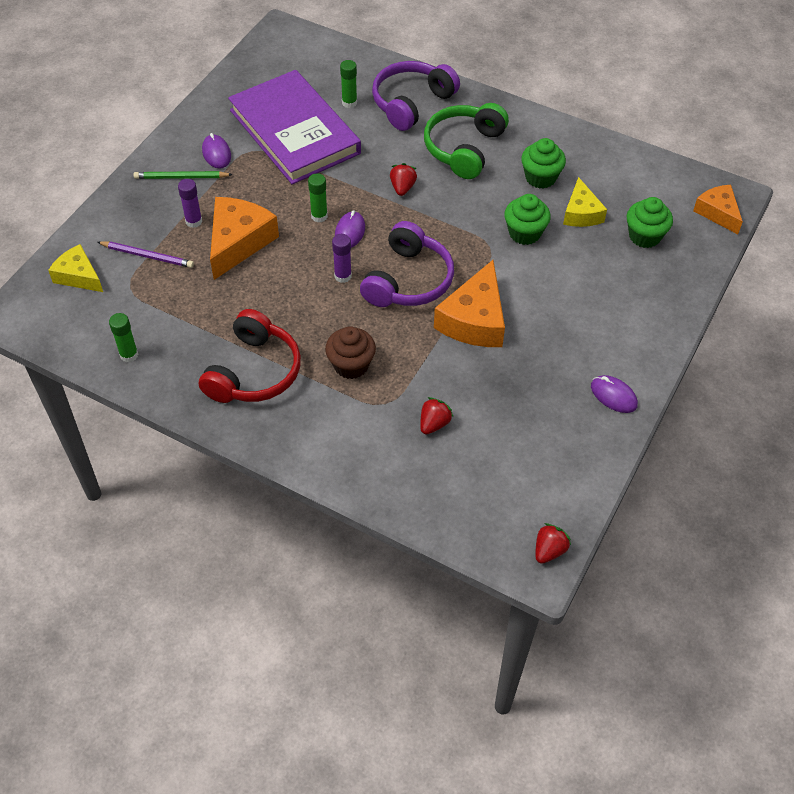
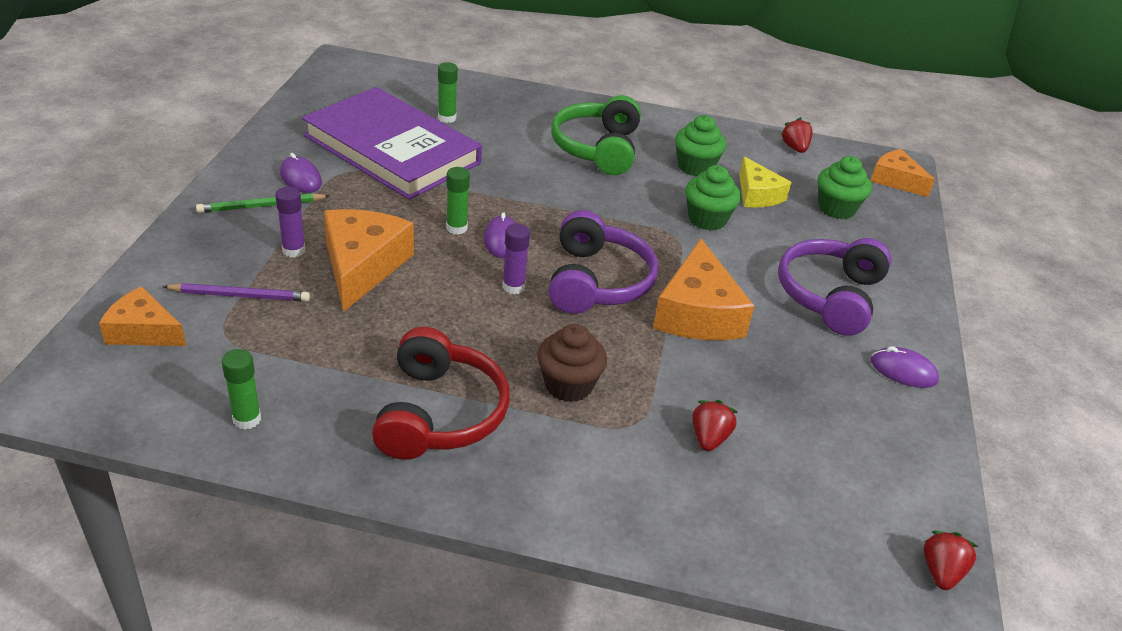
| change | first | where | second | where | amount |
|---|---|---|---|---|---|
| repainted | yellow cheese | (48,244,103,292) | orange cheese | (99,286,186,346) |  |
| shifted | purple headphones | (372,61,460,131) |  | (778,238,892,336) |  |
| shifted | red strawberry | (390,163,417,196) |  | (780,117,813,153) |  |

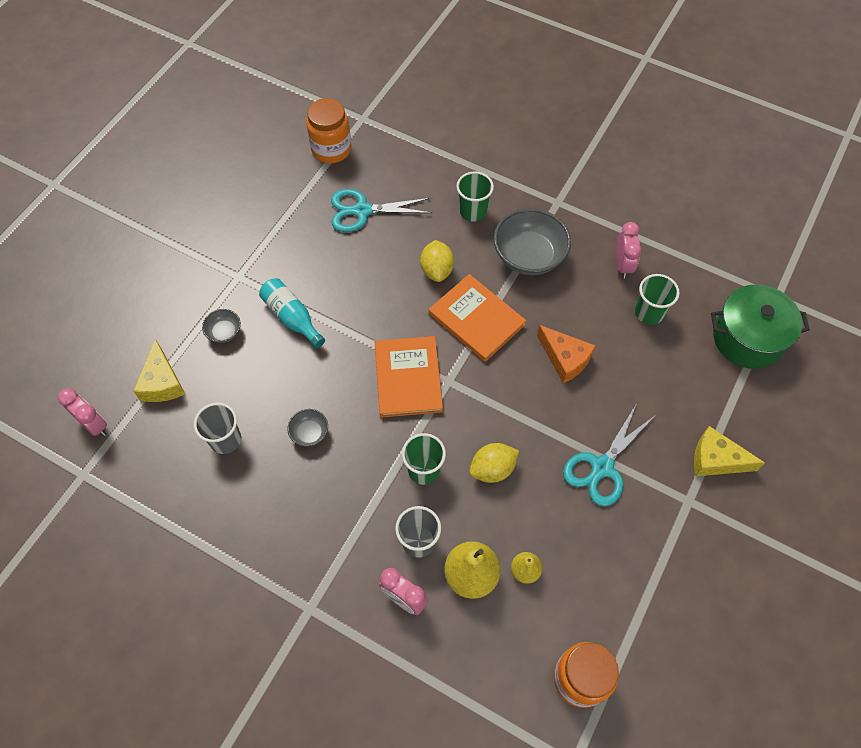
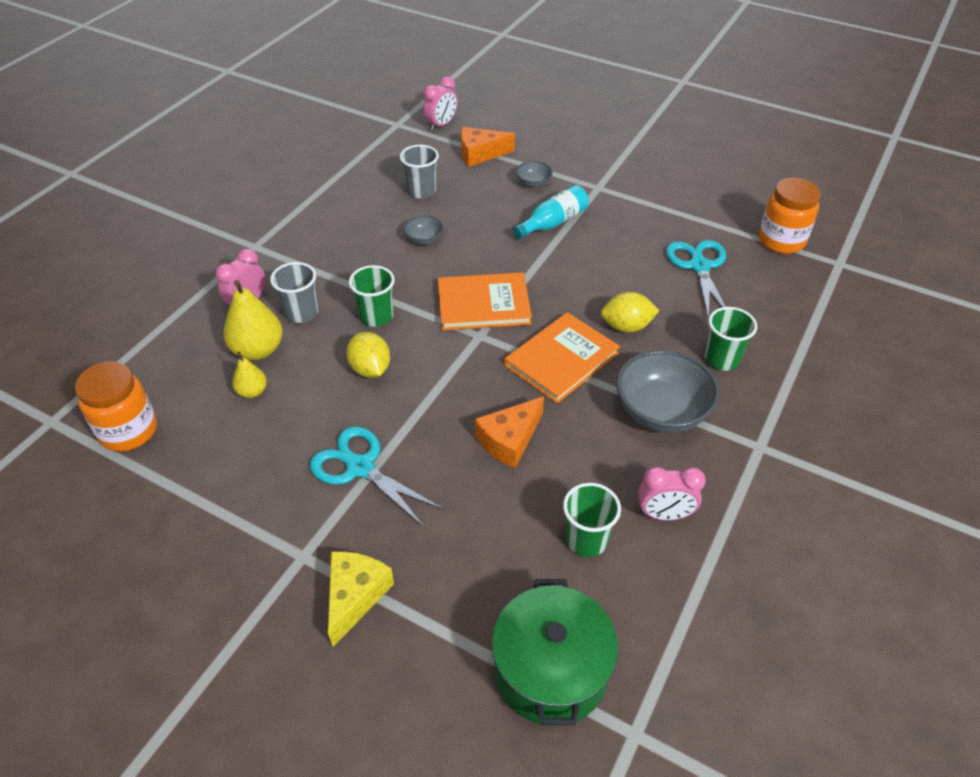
| change | first | where | second | where | amount |
|---|---|---|---|---|---|
| repainted | yellow cheese | (133,339,185,402) | orange cheese | (461,127,515,167) |  |

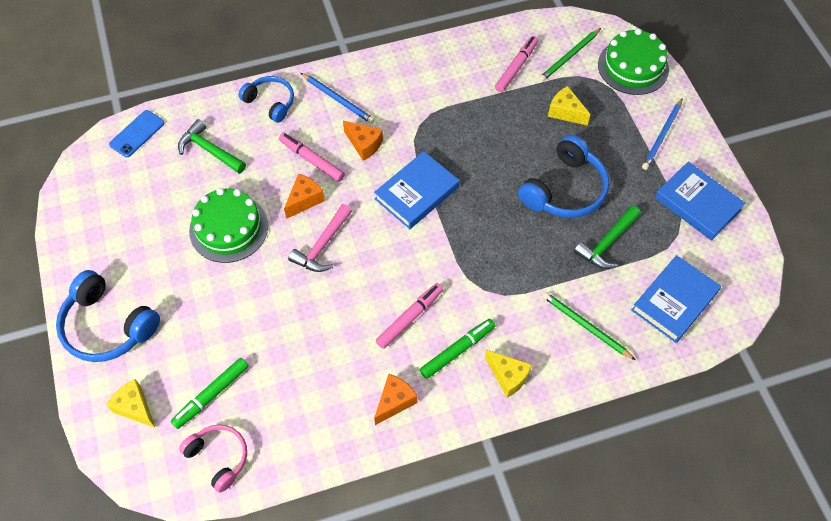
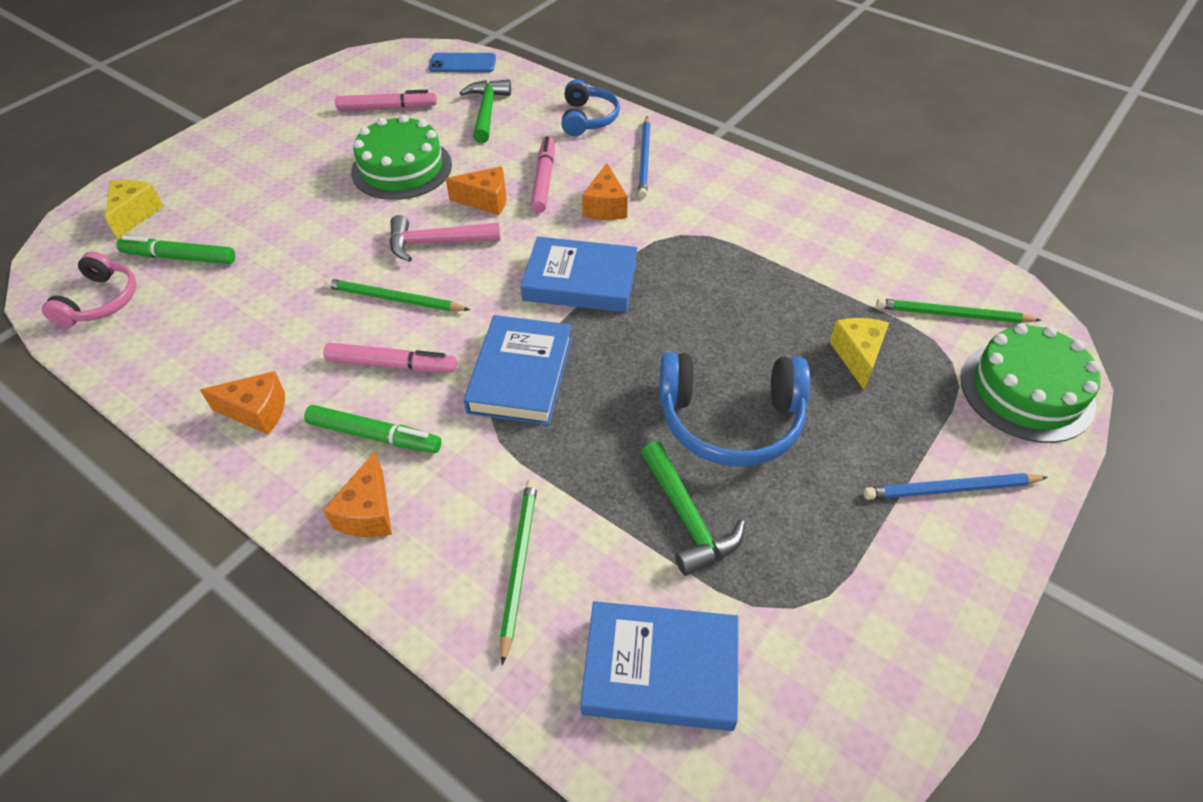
| change | first | where | second | where | amount |
|---|---|---|---|---|---|
| repainted | yellow cheese | (485,350,532,398) | orange cheese | (323,451,392,537) |  |
| new |  |  | green pencil | (324,278,470,311) |  |
| shifted | pink marker | (495,36,538,92) |  | (335,90,437,111) |  |
| shifted | blue book | (655,162,746,241) |  | (464,315,572,425) |  |
| rotated | green hammer | (574,206,641,269) |  | (641,441,745,576) | 120 degrees counterclockwise |
| gone | blue headphones | (56,270,160,362) |  |  |  |

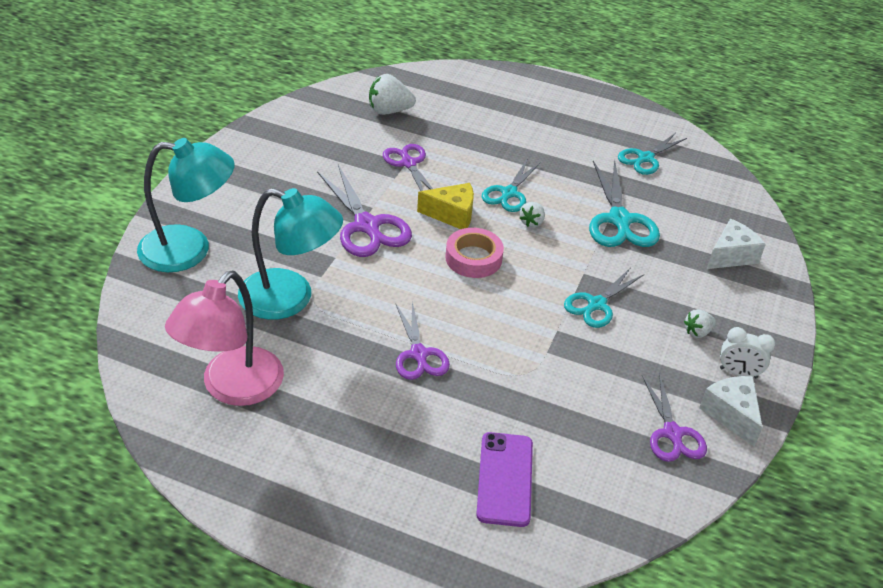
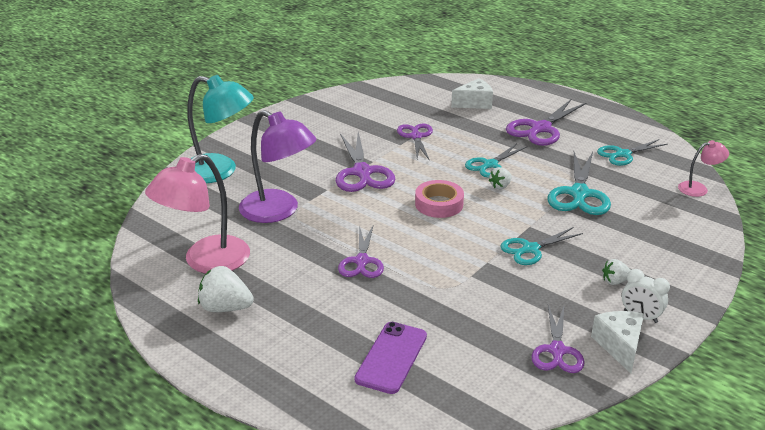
| change | first | where | second | where | amount |
|---|---|---|---|---|---|
| shifted | white strawberry | (369,74,416,115) |  | (198,266,254,312) |  |
| repainted | turquoise lamp | (238,188,343,320) | purple lamp | (239,110,317,223) |  |
| shifted | white cheese | (707,219,766,269) |  | (451,78,493,109) |  |
| new |  |  | purple scissors | (506,99,587,146) |  |
| new |  |  | pink lamp | (678,140,729,197) |  |
| gone | yellow cheese | (417,183,474,229) |  |  |  |

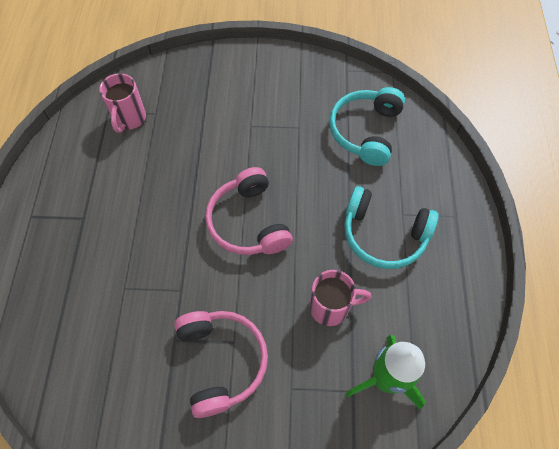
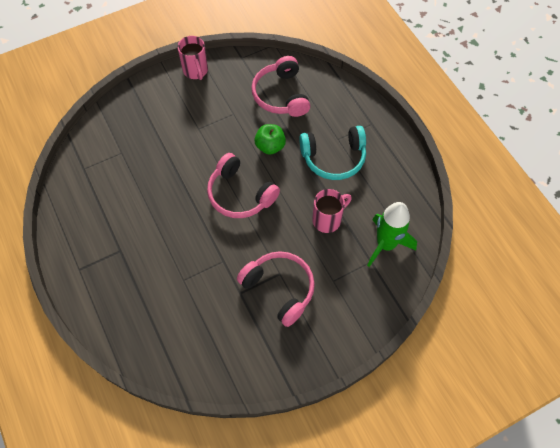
| change | first | where | second | where | amount |
|---|---|---|---|---|---|
| shifted | pink mug | (99,73,146,133) |  | (177,36,208,80) |  |
| repainted | turquoise headphones | (329,87,405,166) | pink headphones | (251,56,310,117) |  |
| new |  |  | green apple | (254,124,286,155) |  |

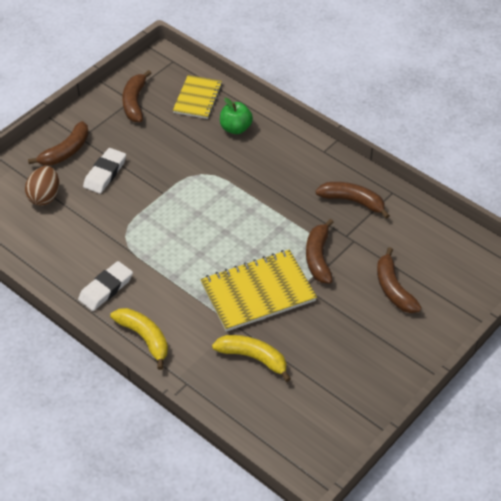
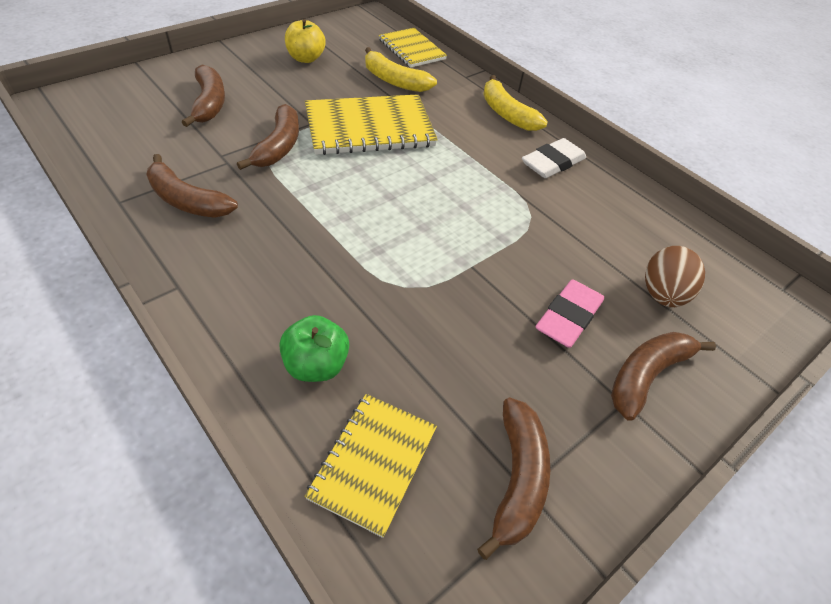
| change | first | where | second | where | amount |
|---|---|---|---|---|---|
| new |  |  | yellow apple | (285,19,326,63) |  |
| new |  |  | yellow notebook | (379,28,447,68) |  |
| repainted | white eraser | (83,148,126,194) | pink eraser | (535,279,604,348) |  |

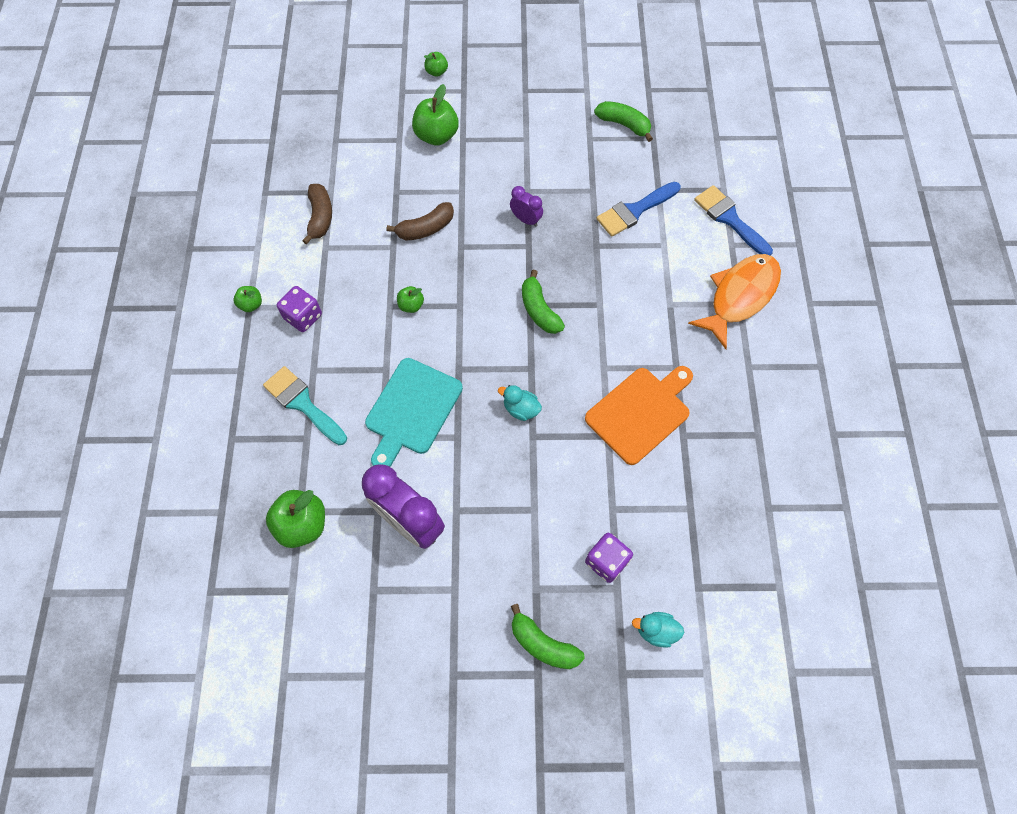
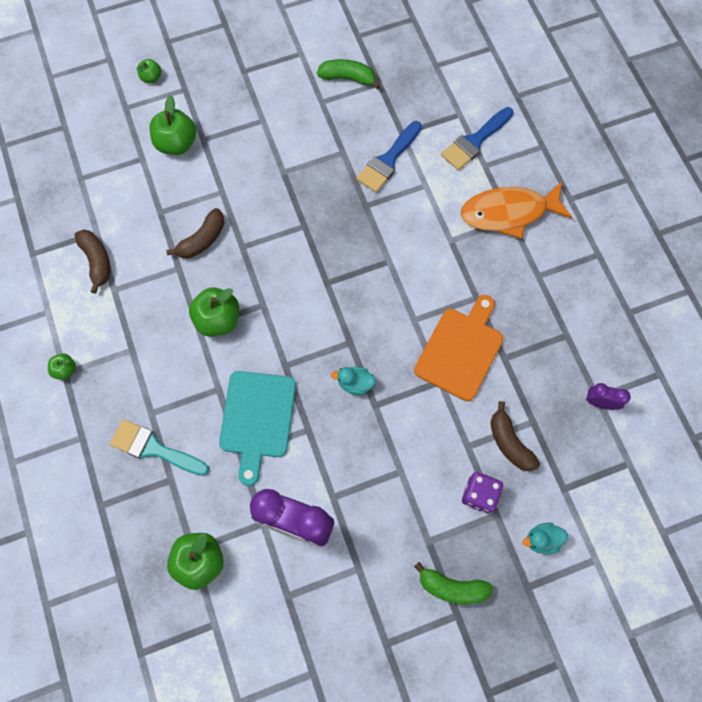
| change | first | where | second | where | amount |
|---|---|---|---|---|---|
| scaled | green apple | (397,286,424,313) |  | (189,288,239,337) | x1.87 |
| rotated | blue brush | (694,185,773,256) |  | (441,107,514,170) | 75 degrees counterclockwise |
| rotated | orange fish | (688,254,781,349) |  | (461,181,573,239) | 120 degrees counterclockwise |
| new |  |  | brown banana | (490,401,540,471) |  |
| shifted | purple clock | (510,186,543,227) |  | (586,383,631,410) |  |
| gone | purple dice | (277,286,322,332) |  |  |  |
| gone | green banana | (522,270,565,334) |  |  |  |

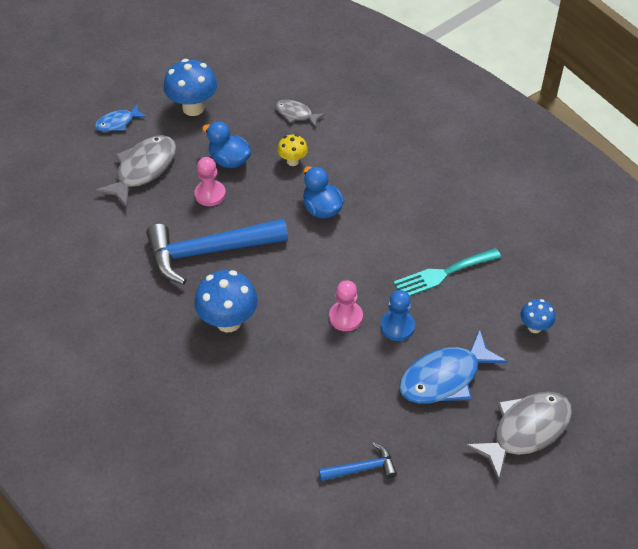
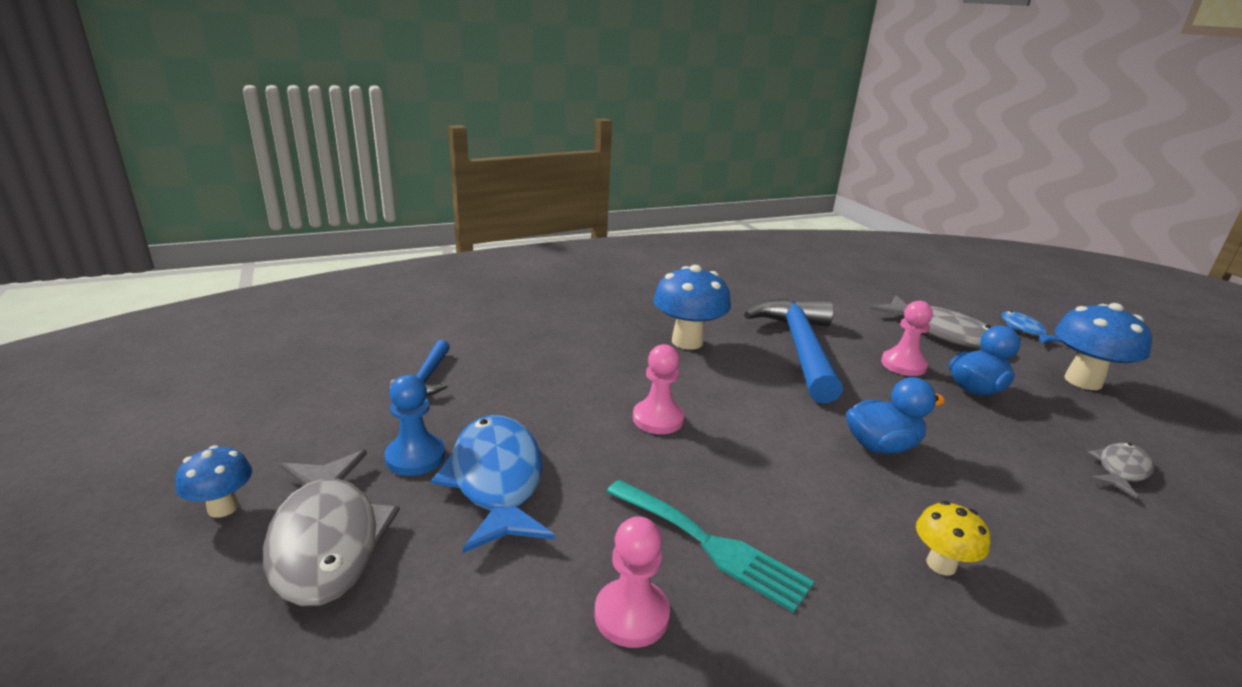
| change | first | where | second | where | amount |
|---|---|---|---|---|---|
| shifted | blue mushroom | (520,299,555,333) |  | (176,445,252,518) |  |
| shifted | blue pawn | (381,290,415,341) |  | (385,375,445,476) |  |
| new |  |  | pink pawn | (595,516,670,648) |  |
| rotated | turquoise fork | (393,248,501,296) |  | (606,480,814,613) | 135 degrees clockwise |
| shifted | yellow mushroom | (277,135,308,166) |  | (916,501,990,575) |  |

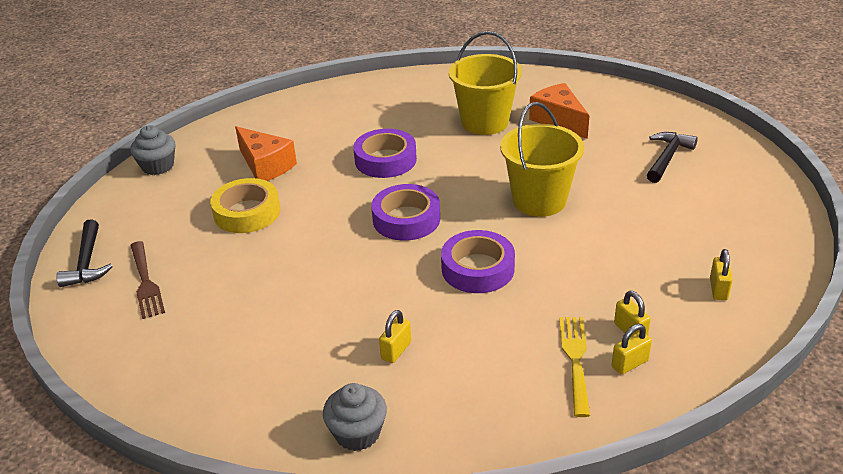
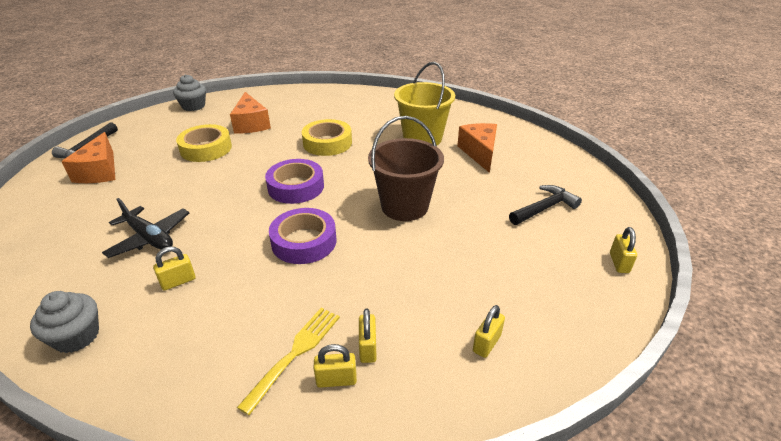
| change | first | where | second | where | amount |
|---|---|---|---|---|---|
| swapped | brown fork | (130,241,165,319) | orange cheese | (61,132,115,183) |  |
| new |  |  | black plane | (102,198,189,258) |  |
| repainted | purple tape | (353,129,417,178) | yellow tape | (302,119,352,156) |  |
| repainted | yellow bucket | (500,102,584,217) | brown bucket | (368,116,444,221) |  |
| new |  |  | yellow padlock | (610,227,637,273) |  |

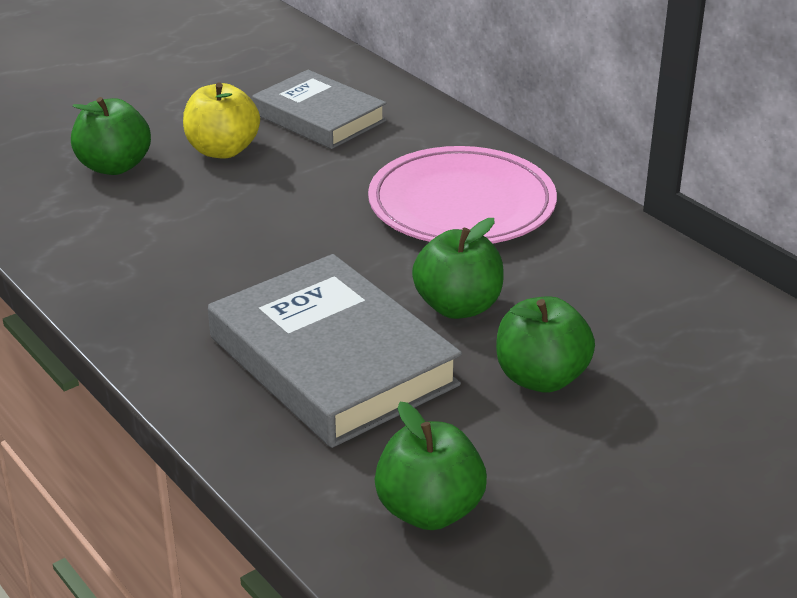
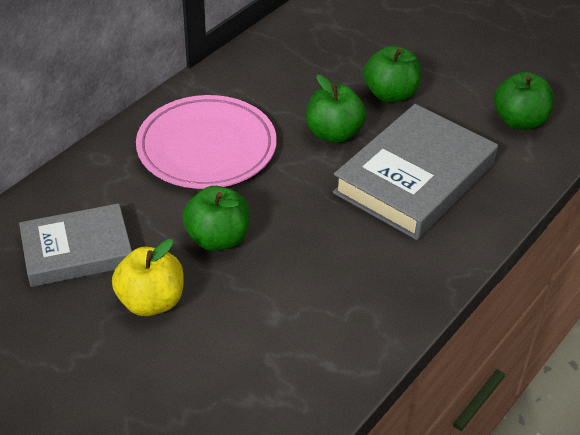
| change | first | where | second | where | amount |
|---|---|---|---|---|---|
| rotated | grey book | (252,70,386,149) |  | (19,203,132,287) | 45 degrees clockwise |
| shifted | green apple | (71,97,151,175) |  | (183,186,250,251) |  |

